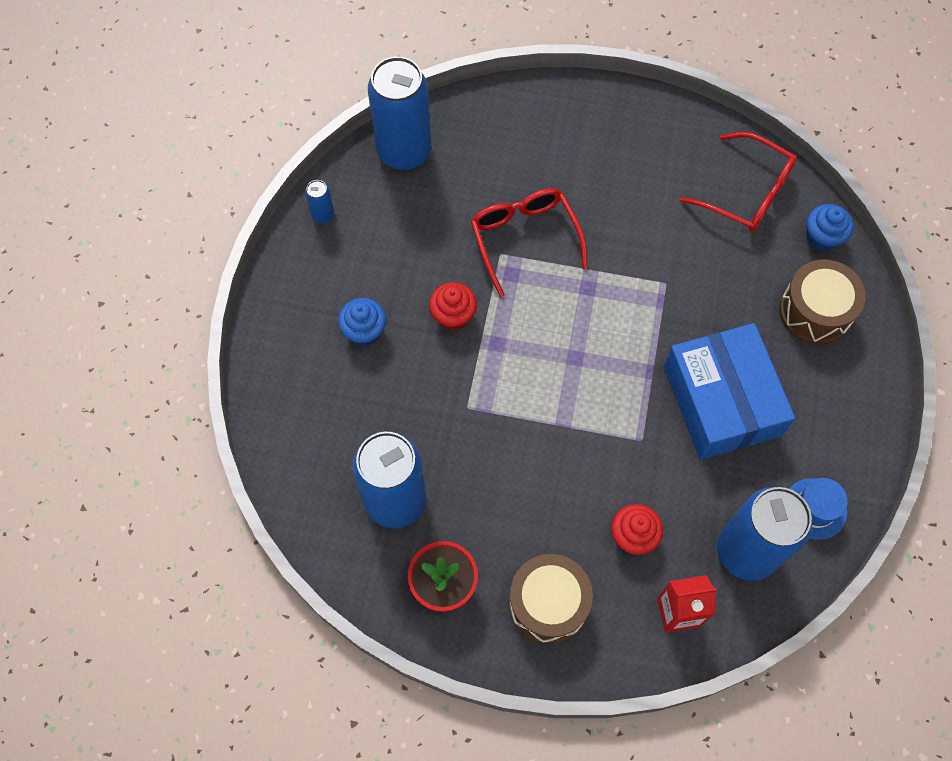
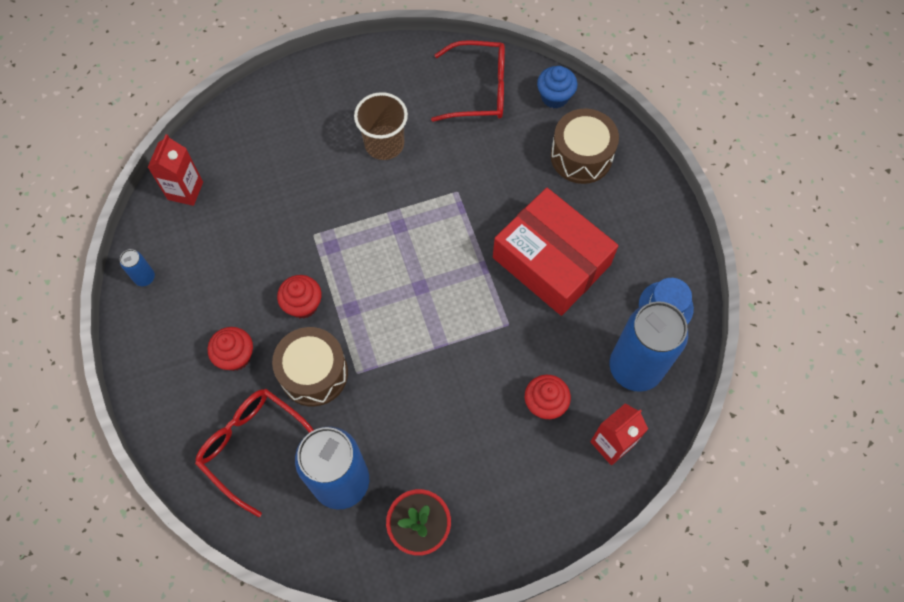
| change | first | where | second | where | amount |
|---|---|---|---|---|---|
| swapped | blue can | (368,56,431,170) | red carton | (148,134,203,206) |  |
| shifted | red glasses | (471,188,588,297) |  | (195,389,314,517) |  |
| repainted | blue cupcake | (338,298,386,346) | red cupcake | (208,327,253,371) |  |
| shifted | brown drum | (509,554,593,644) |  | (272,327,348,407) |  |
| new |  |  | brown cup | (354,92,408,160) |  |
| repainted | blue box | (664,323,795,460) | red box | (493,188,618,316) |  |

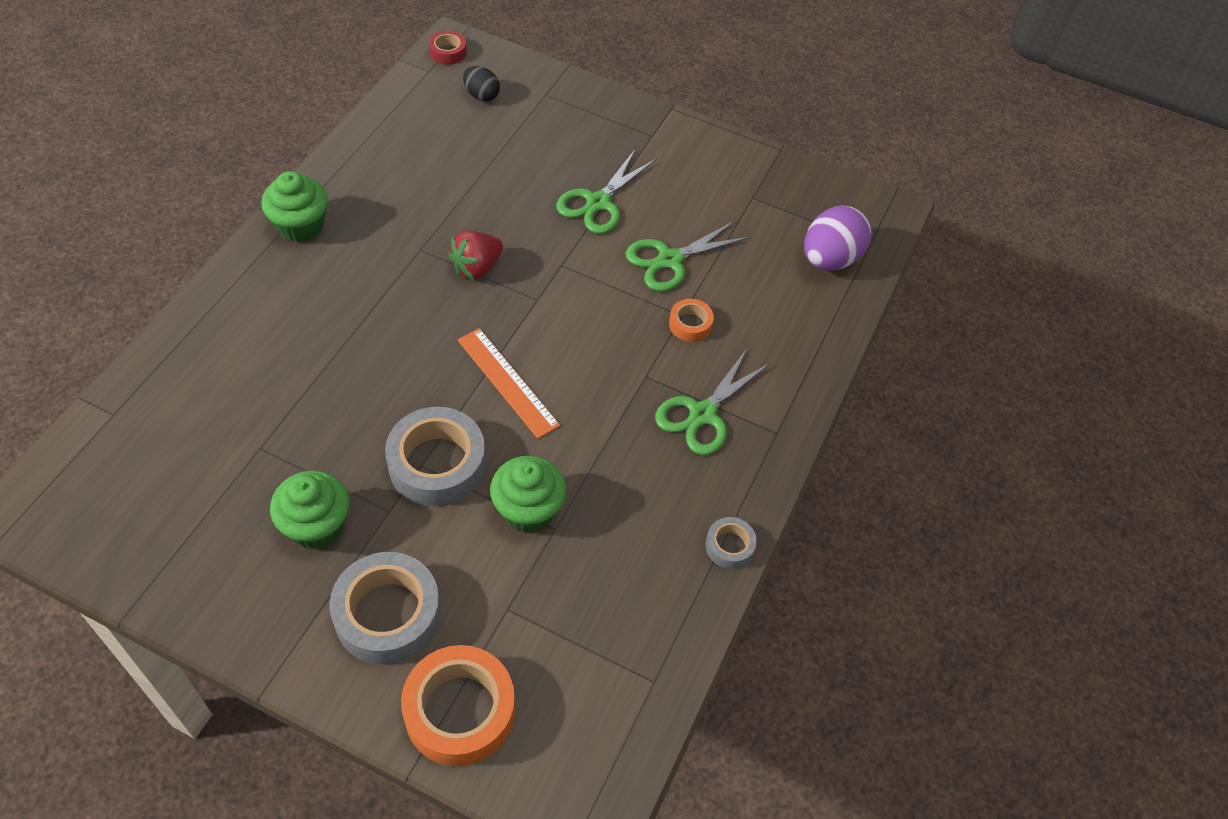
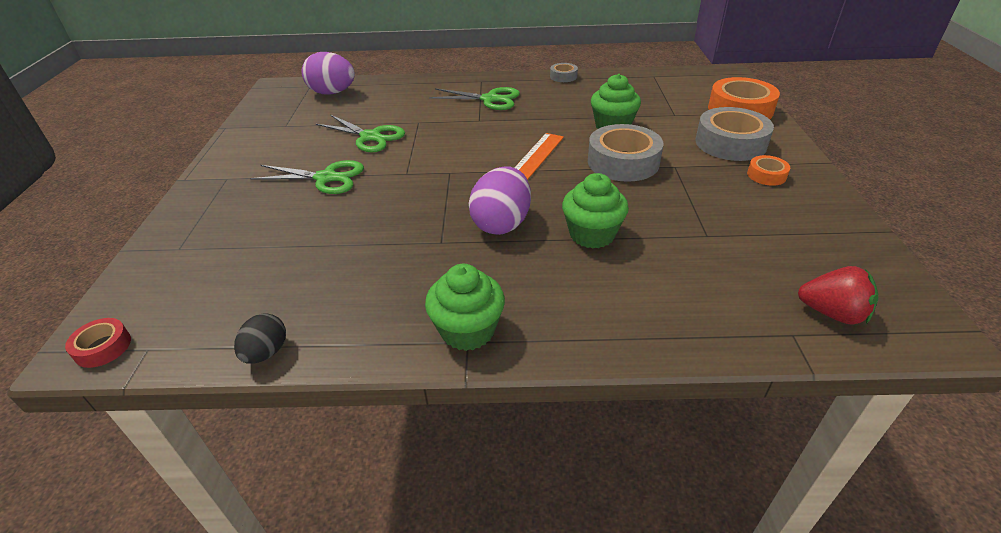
| change | first | where | second | where | amount |
|---|---|---|---|---|---|
| shifted | black egg | (463,66,500,102) |  | (234,313,286,364) |  |
| new |  |  | purple egg | (468,166,531,235) |  |
| shifted | green cupcake | (270,470,349,549) |  | (562,173,629,249) |  |
| shifted | orange tape | (669,299,714,342) |  | (747,155,790,186) |  |
| shifted | red strawberry | (448,230,503,280) |  | (798,266,878,325) |  |

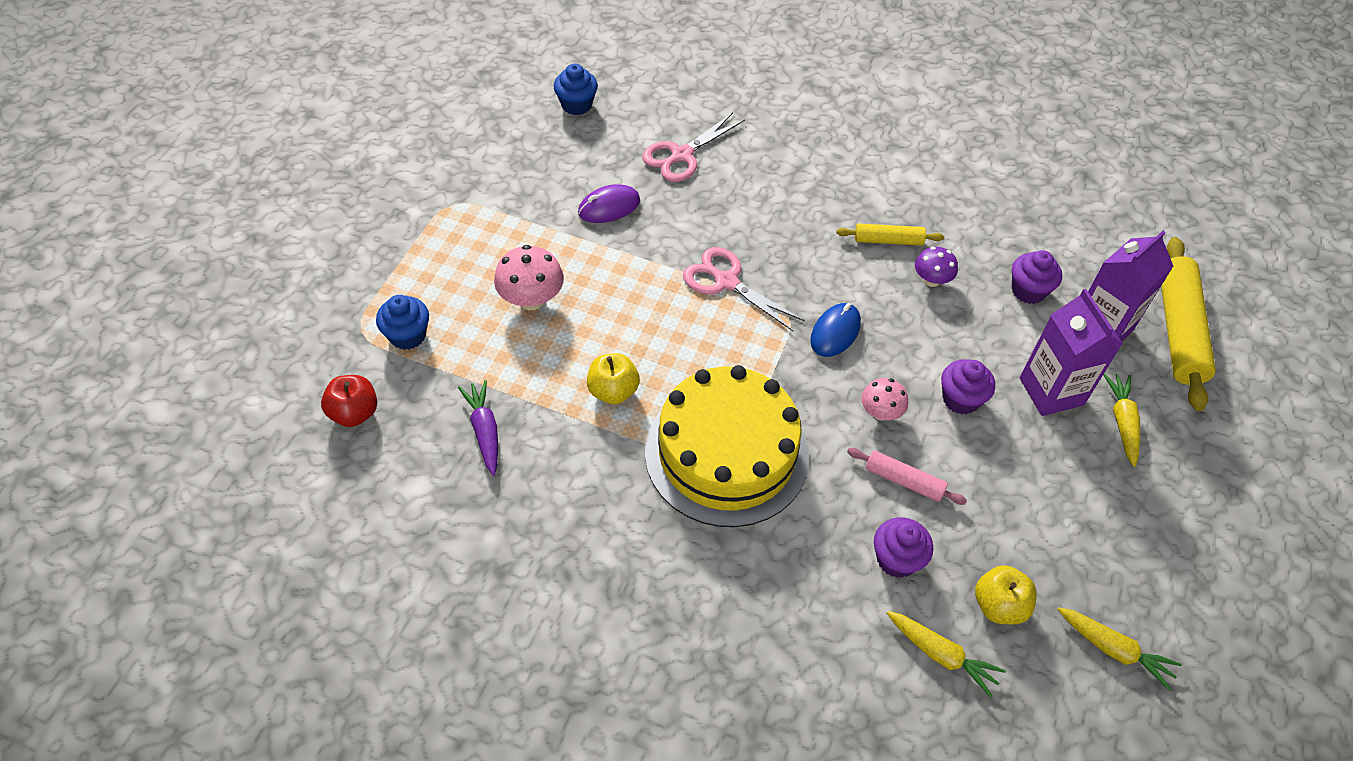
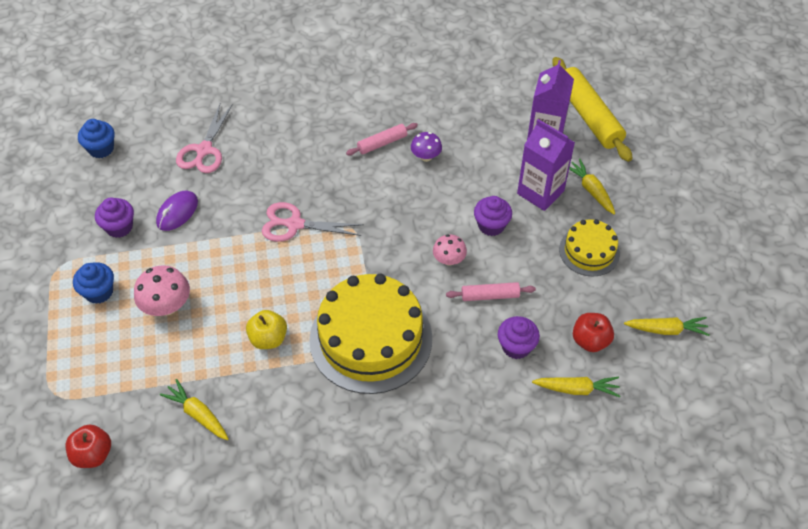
| change | first | where | second | where | amount |
|---|---|---|---|---|---|
| shifted | blue cupcake | (376,295,429,350) |  | (73,262,114,304) |  |
| shifted | purple cupcake | (1012,250,1062,304) |  | (95,197,134,238) |  |
| repainted | purple carrot | (458,380,498,476) | yellow carrot | (160,379,228,440) |  |
| repainted | yellow rolling pin | (836,223,944,246) | pink rolling pin | (346,123,418,155) |  |
| new |  |  | yellow cake | (559,219,620,277) |  |
| repainted | yellow apple | (975,565,1037,624) | red apple | (573,313,614,352) |  |
| gone | blue mouse | (810,303,861,357) |  |  |  |

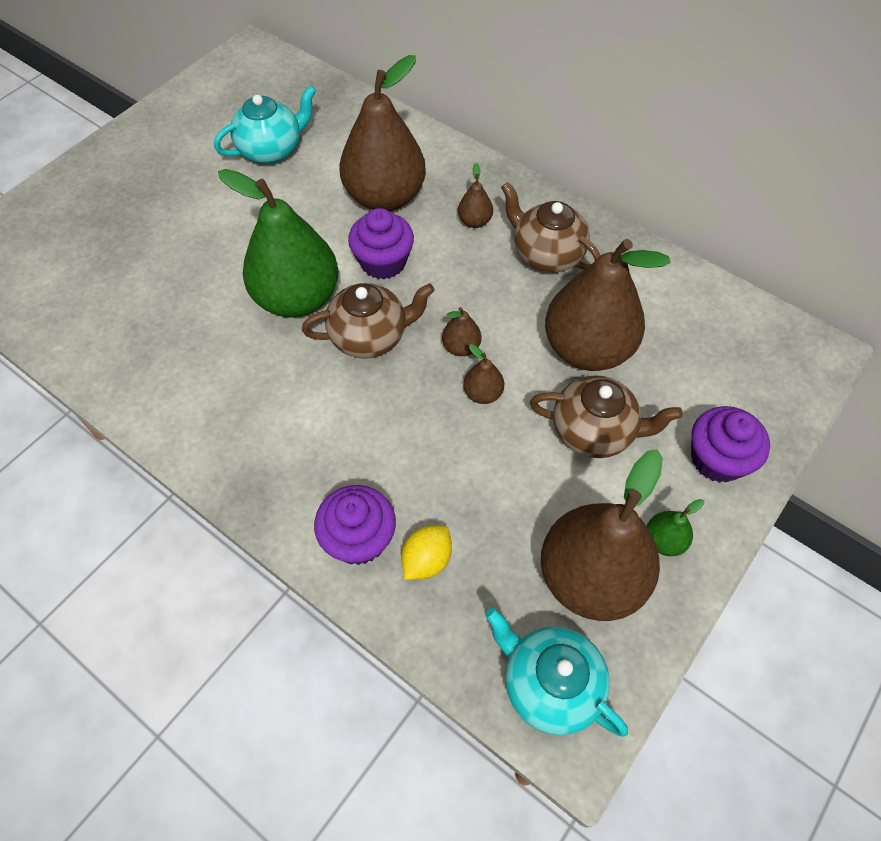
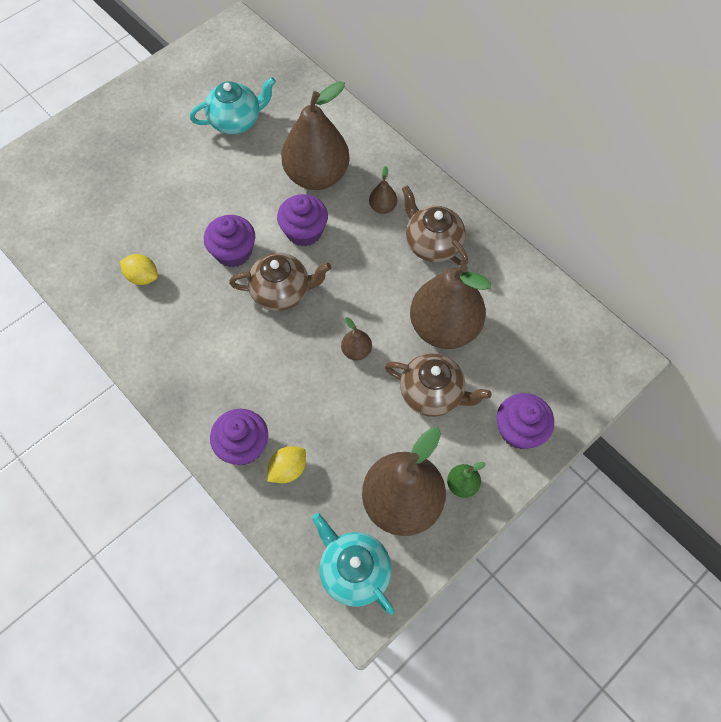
| change | first | where | second | where | amount |
|---|---|---|---|---|---|
| new |  |  | yellow lemon | (120,254,158,285) |  |
| swapped | green pear | (218,169,338,318) | purple cupcake | (204,215,255,268) |  |
| gone | brown pear | (442,307,481,356) |  |  |  |

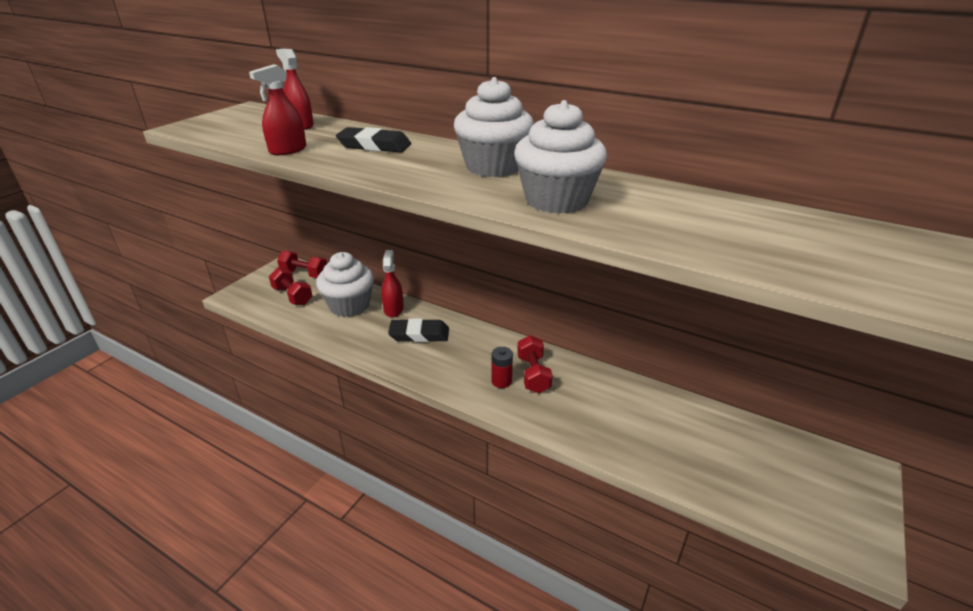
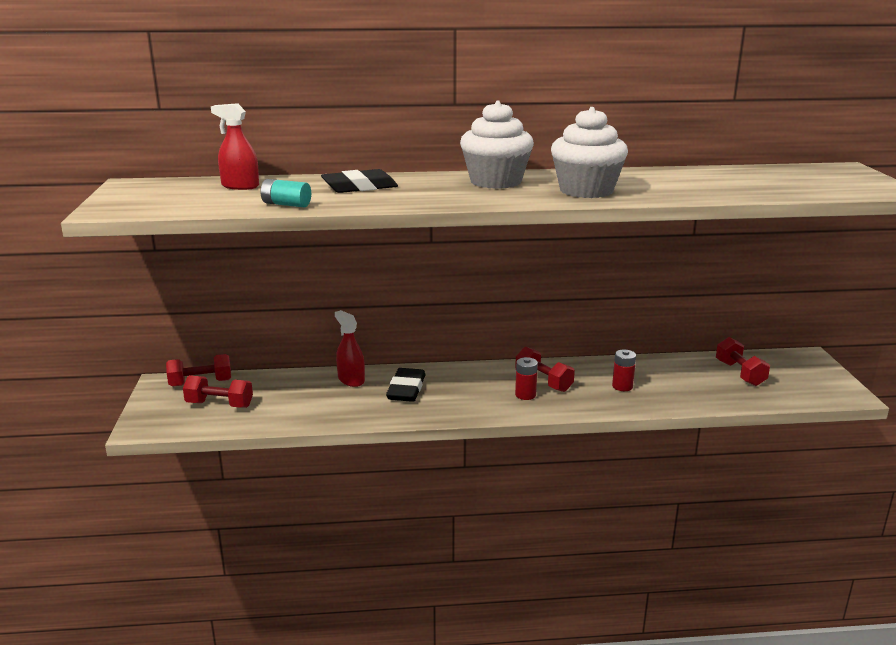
| change | first | where | second | where | amount |
|---|---|---|---|---|---|
| swapped | red spray bottle | (249,64,306,155) | turquoise battery | (260,179,311,207) |  |
| rotated | black eraser | (388,318,449,342) |  | (386,368,425,402) | 45 degrees counterclockwise |
| new |  |  | red battery | (612,349,636,391) |  |
| new |  |  | red dumbbell | (716,337,770,386) |  |
| gone | white cupcake | (316,252,374,317) |  |  |  |

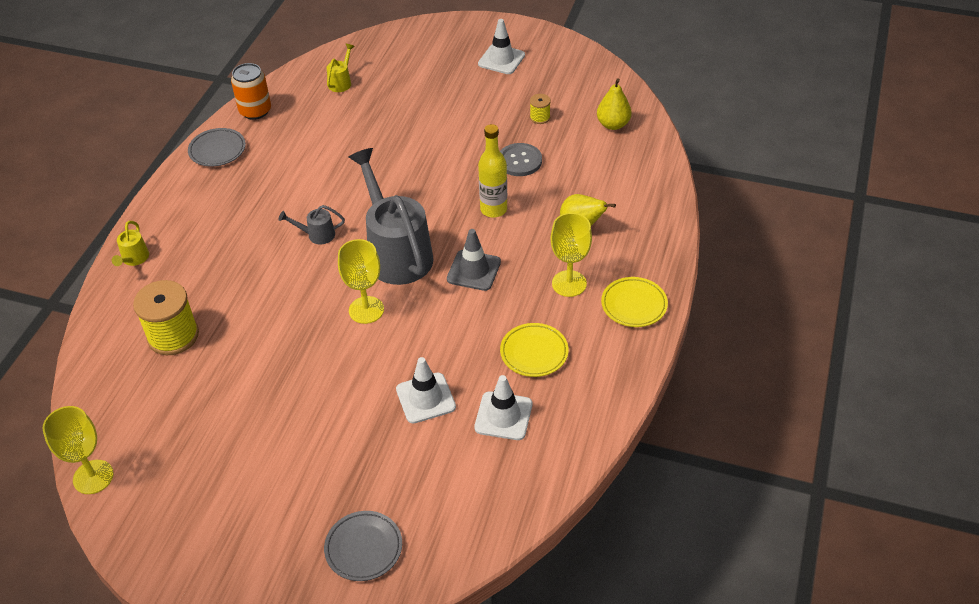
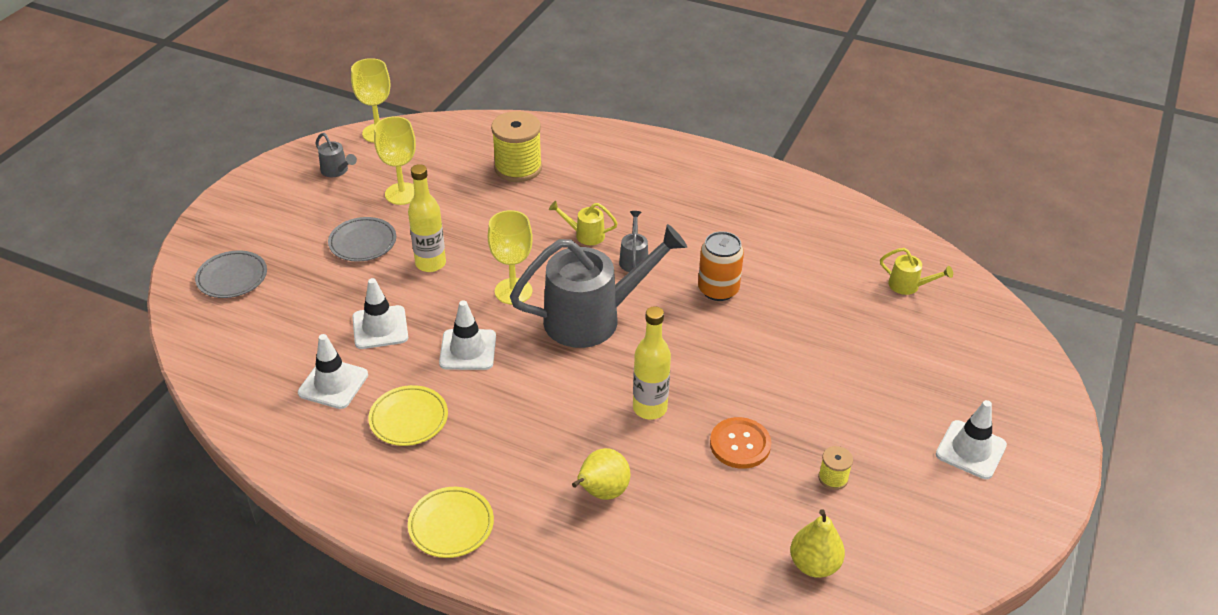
| change | first | where | second | where | amount |
|---|---|---|---|---|---|
| new |  |  | grey watering can | (315,133,357,177) |  |
| shifted | grey plate | (188,128,246,167) |  | (328,217,396,262) |  |
| shifted | yellow goblet | (551,213,592,297) |  | (374,116,416,205) |  |
| new |  |  | yellow bottle | (408,164,446,272) |  |
| new |  |  | white traffic cone | (439,300,496,370) |  |
| shifted | yellow watering can | (112,221,149,266) |  | (549,201,618,245) |  |
| shifted | orange can | (231,63,271,120) |  | (698,231,744,301) |  |
| repainted | grey button | (500,143,542,176) | orange button | (710,417,771,469) |  |
| gone | grey traffic cone | (447,229,501,291) |  |  |  |

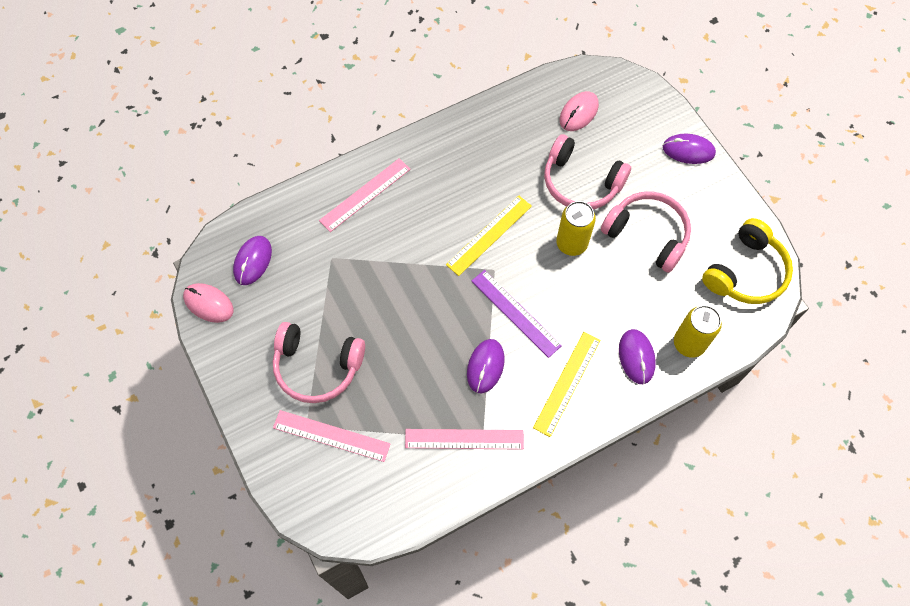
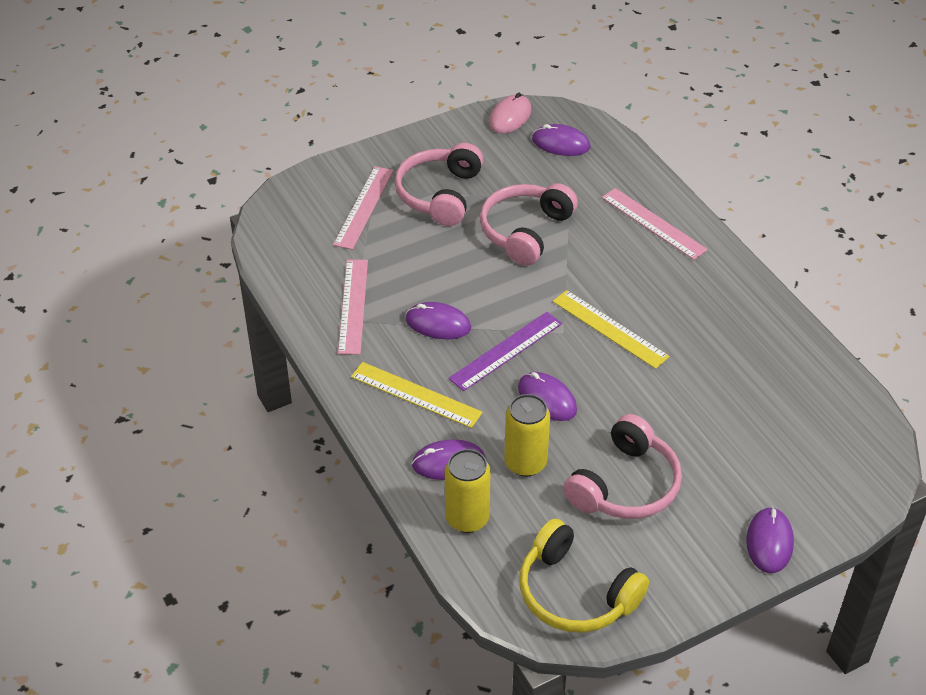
| change | first | where | second | where | amount |
|---|---|---|---|---|---|
| shifted | pink headphones | (544,134,631,209) |  | (480,183,578,266) |  |
| shifted | yellow can | (556,201,596,256) |  | (504,394,550,476) |  |
| new |  |  | purple mouse | (518,372,577,421) |  |
| gone | pink mouse | (560,91,599,131) |  |  |  |

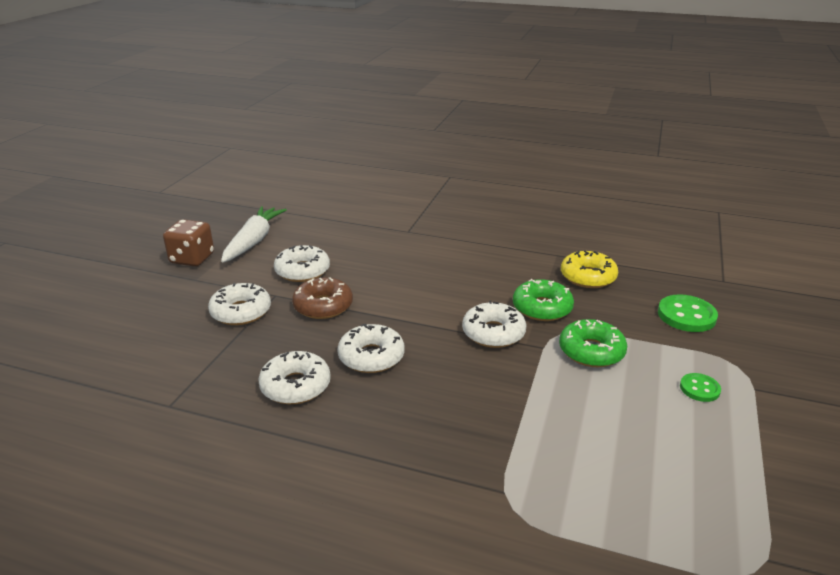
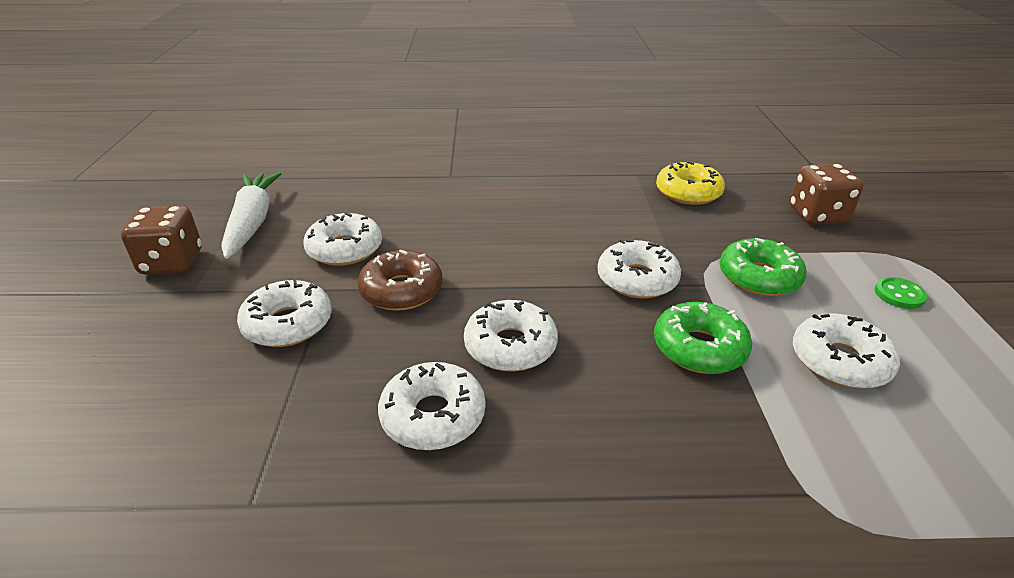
| change | first | where | second | where | amount |
|---|---|---|---|---|---|
| shifted | green donut | (513,279,574,321) |  | (654,302,752,374) |  |
| swapped | green button | (658,294,718,332) | brown dice | (790,164,864,225) |  |
| new |  |  | white donut | (793,313,900,389) |  |

